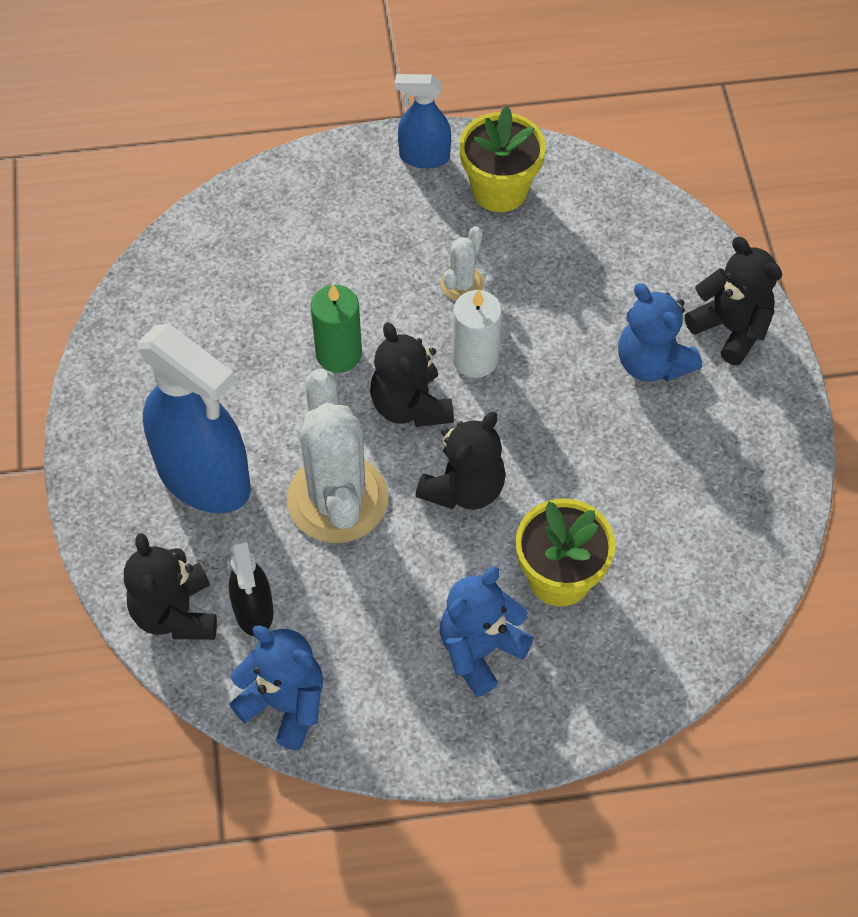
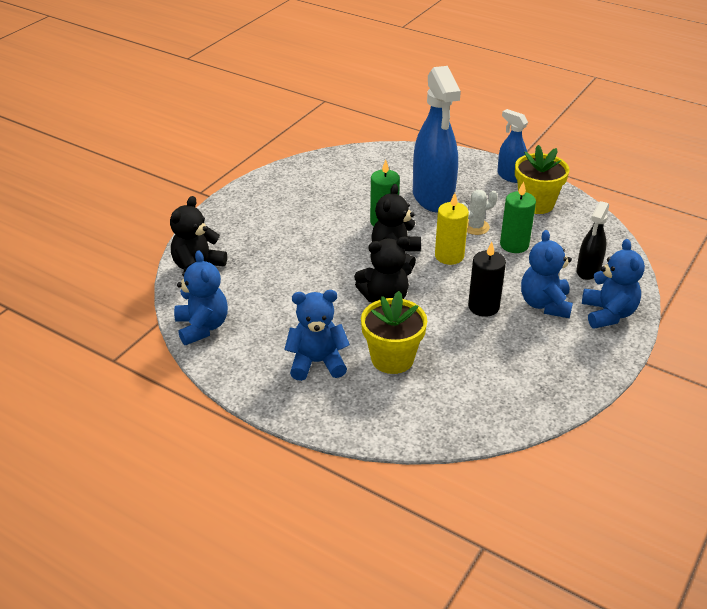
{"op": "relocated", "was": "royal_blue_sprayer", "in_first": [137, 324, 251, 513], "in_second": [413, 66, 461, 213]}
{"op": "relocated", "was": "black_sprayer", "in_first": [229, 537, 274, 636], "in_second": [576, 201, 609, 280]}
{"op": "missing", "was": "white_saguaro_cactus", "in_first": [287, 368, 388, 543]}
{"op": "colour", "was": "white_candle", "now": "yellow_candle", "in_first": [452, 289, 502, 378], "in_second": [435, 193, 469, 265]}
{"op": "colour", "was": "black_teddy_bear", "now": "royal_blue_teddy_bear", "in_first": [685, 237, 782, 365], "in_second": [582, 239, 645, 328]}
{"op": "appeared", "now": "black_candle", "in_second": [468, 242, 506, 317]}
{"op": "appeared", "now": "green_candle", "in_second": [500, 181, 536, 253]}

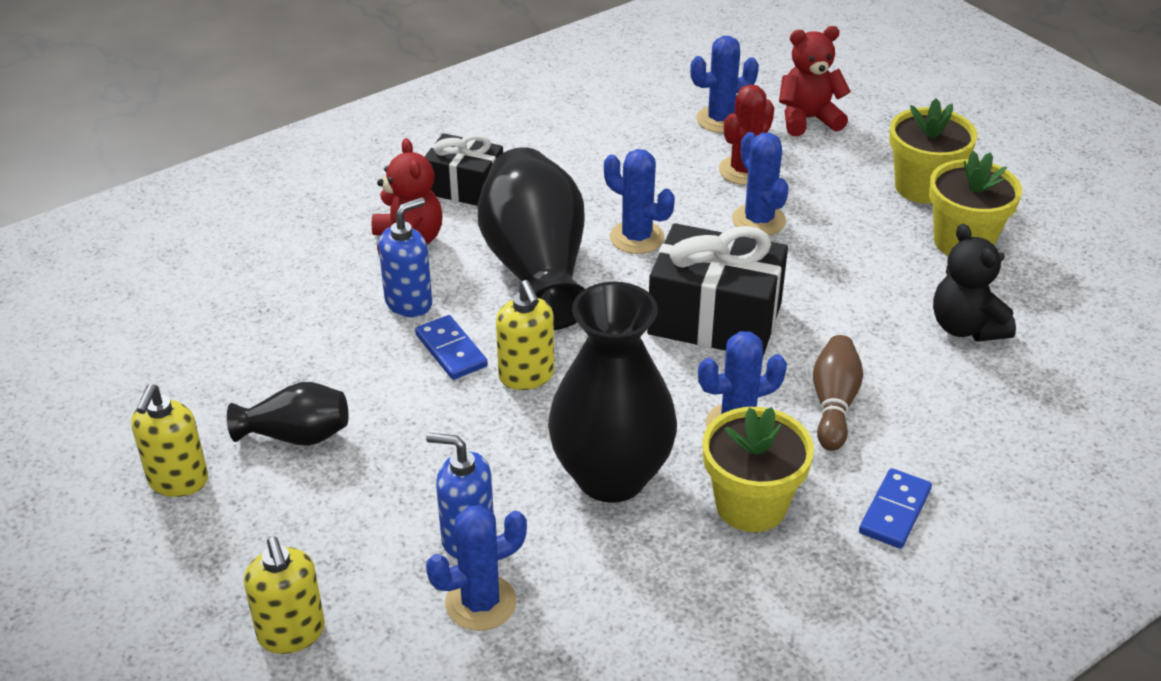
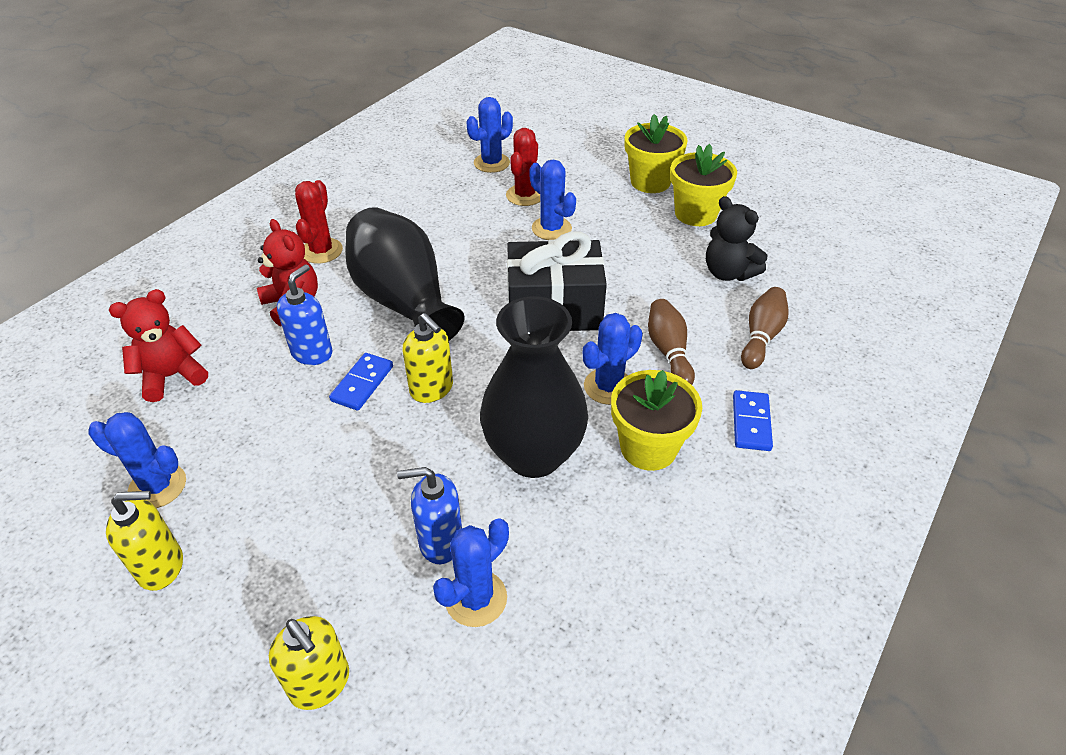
{"op": "spun", "was": "yellow_soap_dispenser", "in_first": [131, 384, 208, 497], "in_second": [106, 491, 183, 591], "clockwise": -90}
{"op": "missing", "was": "black_vase", "in_first": [227, 382, 348, 446]}
{"op": "spun", "was": "royal_blue_domino_piece", "in_first": [415, 315, 488, 380], "in_second": [329, 353, 393, 411], "clockwise": 75}
{"op": "exchanged", "was": "black_present", "now": "red_saguaro_cactus", "in_first": [424, 133, 503, 206], "in_second": [295, 180, 343, 264]}
{"op": "relocated", "was": "royal_blue_saguaro_cactus", "in_first": [604, 149, 675, 254], "in_second": [88, 412, 186, 508]}
{"op": "relocated", "was": "red_teddy_bear", "in_first": [779, 26, 851, 136], "in_second": [109, 289, 208, 402]}
{"op": "appeared", "now": "brown_bowling_pin", "in_second": [741, 287, 789, 369]}

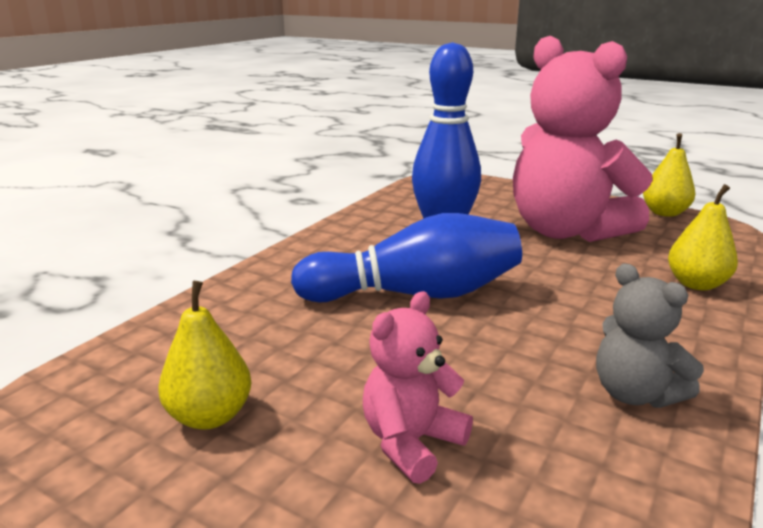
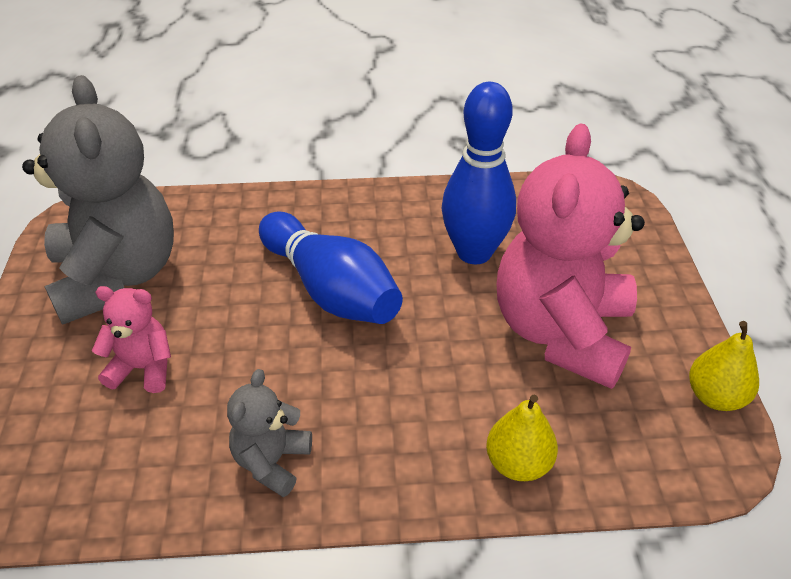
{"op": "exchanged", "was": "yellow_pear_fruit", "now": "grey_teddy_bear", "in_first": [159, 281, 251, 429], "in_second": [22, 75, 174, 325]}

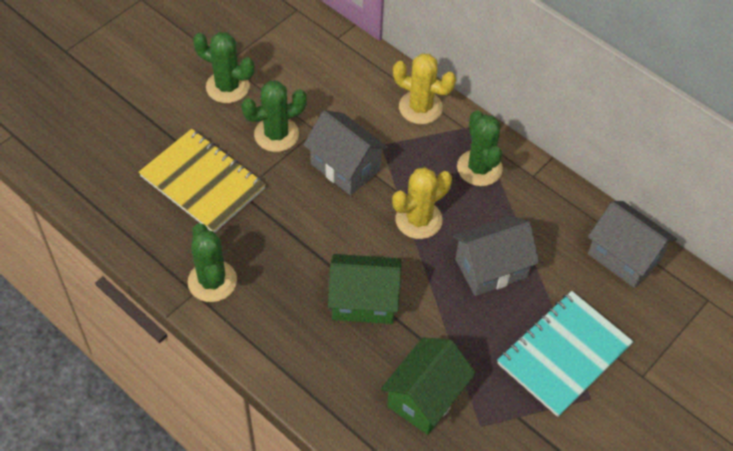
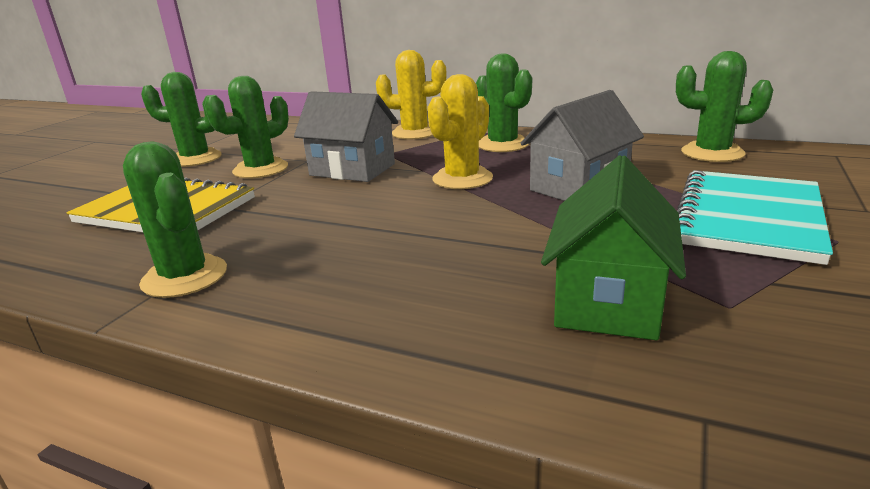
{"op": "missing", "was": "green_cottage", "in_first": [328, 254, 401, 324]}
{"op": "exchanged", "was": "grey_cottage", "now": "green_saguaro_cactus", "in_first": [588, 201, 677, 288], "in_second": [676, 51, 773, 162]}

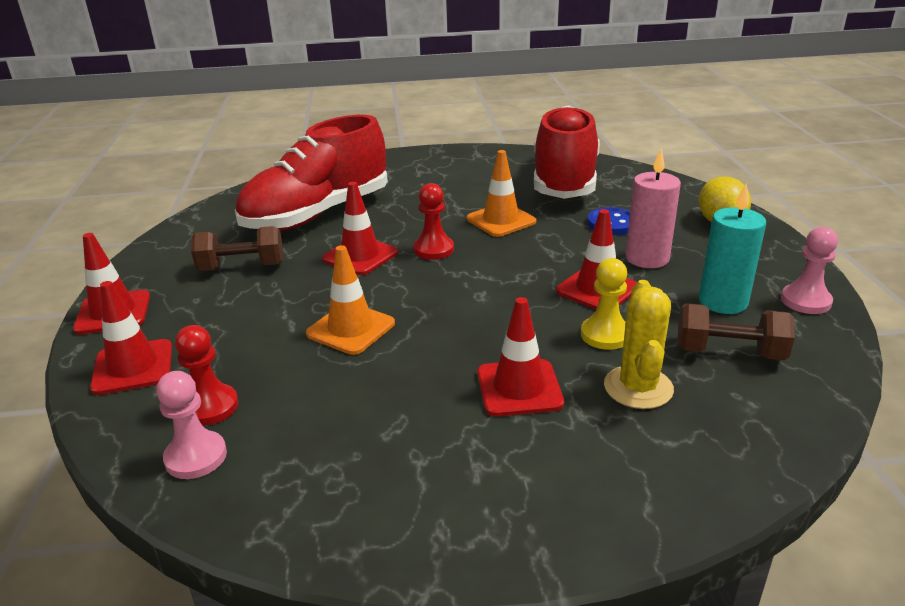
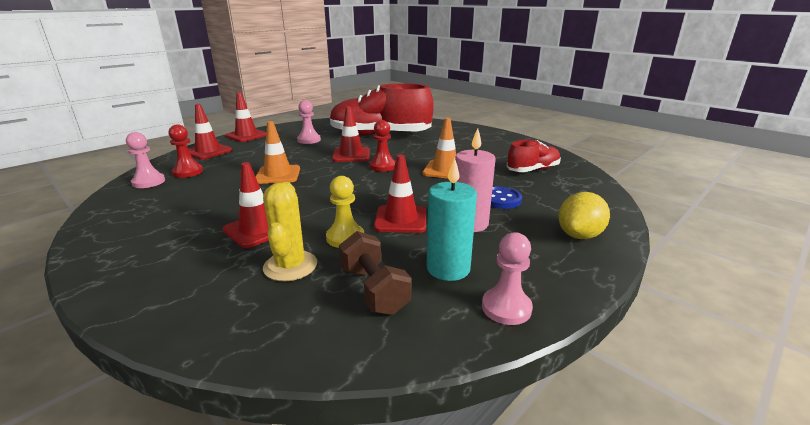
{"op": "exchanged", "was": "brown_dumbbell", "now": "pink_pawn", "in_first": [191, 226, 283, 271], "in_second": [297, 100, 321, 144]}
{"op": "size", "was": "red_shoe", "in_first": [534, 105, 600, 199], "in_second": [506, 140, 561, 172], "ratio": 0.51}
{"op": "spun", "was": "yellow_saguaro_cactus", "in_first": [604, 280, 674, 409], "in_second": [263, 182, 317, 281], "clockwise": -60}

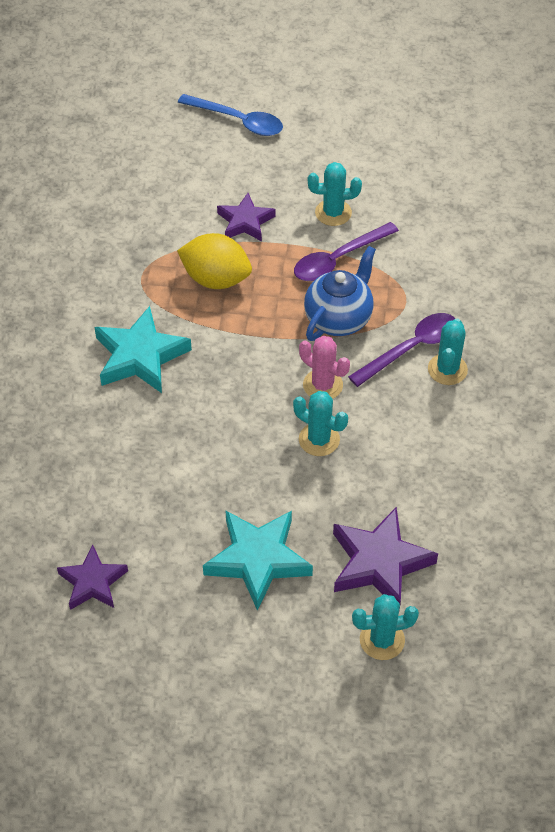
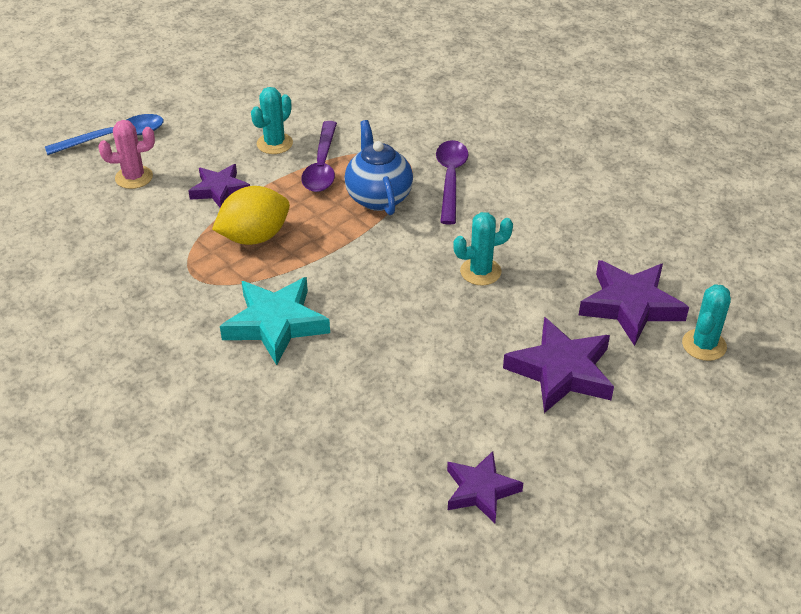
{"op": "colour", "was": "turquoise_star_shape", "now": "purple_star_shape", "in_first": [203, 510, 313, 611], "in_second": [503, 317, 614, 413]}
{"op": "relocated", "was": "pink_saguaro_cactus", "in_first": [299, 336, 350, 399], "in_second": [99, 120, 155, 189]}
{"op": "missing", "was": "turquoise_saguaro_cactus", "in_first": [428, 319, 468, 385]}

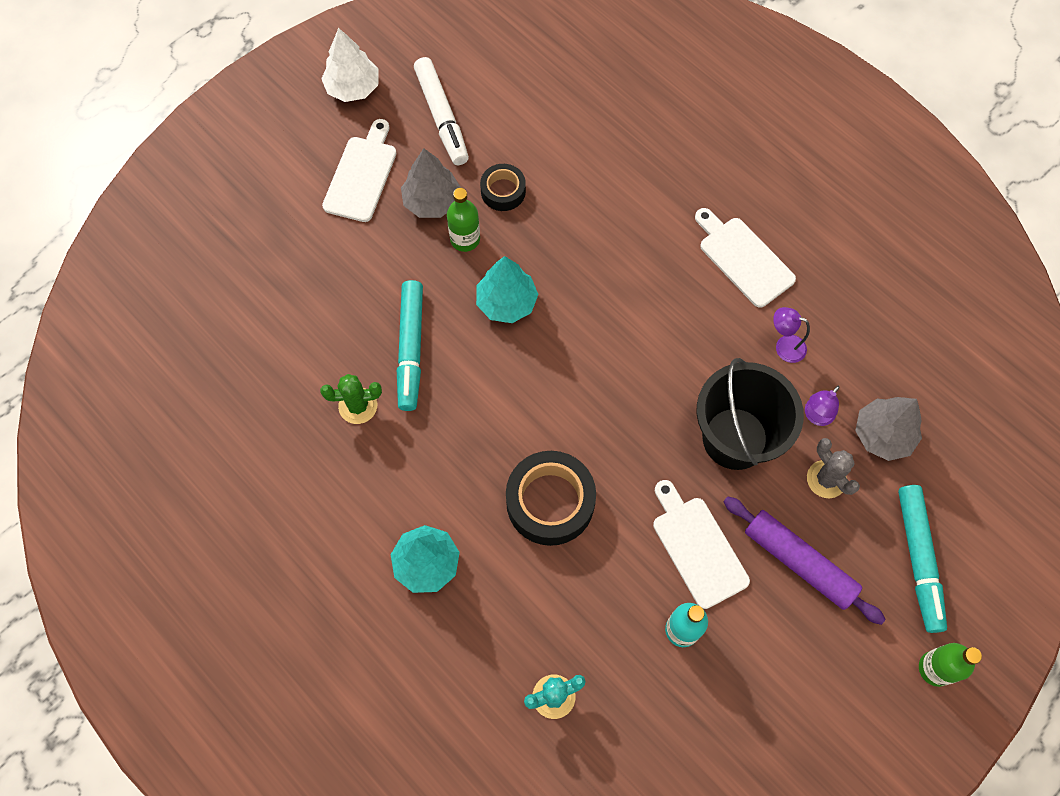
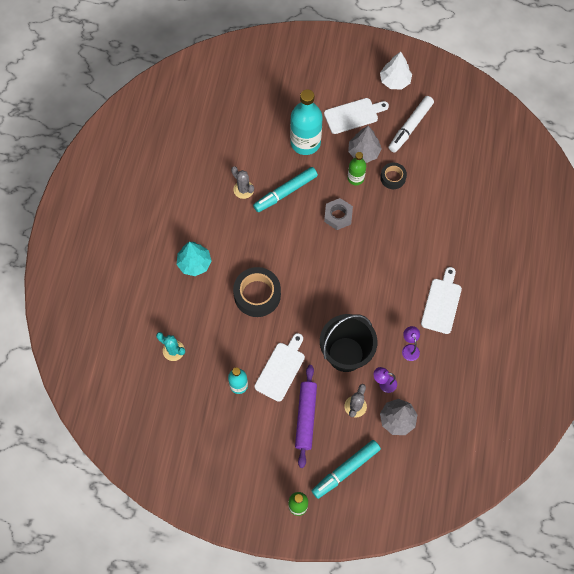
{"op": "colour", "was": "green_saguaro_cactus", "now": "grey_saguaro_cactus", "in_first": [320, 374, 382, 424], "in_second": [231, 166, 254, 199]}
{"op": "exchanged", "was": "turquoise_tree", "now": "grey_hex_nut", "in_first": [476, 256, 539, 323], "in_second": [324, 198, 353, 230]}
{"op": "appeared", "now": "turquoise_drink_bottle", "in_second": [290, 89, 323, 155]}

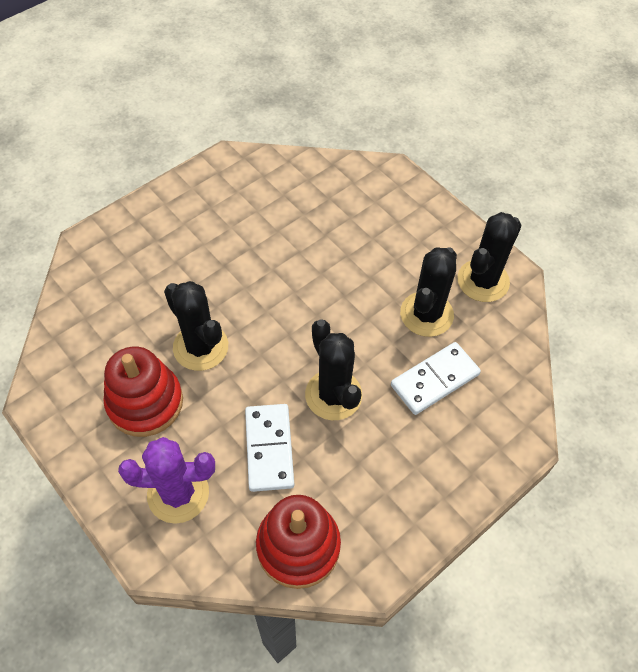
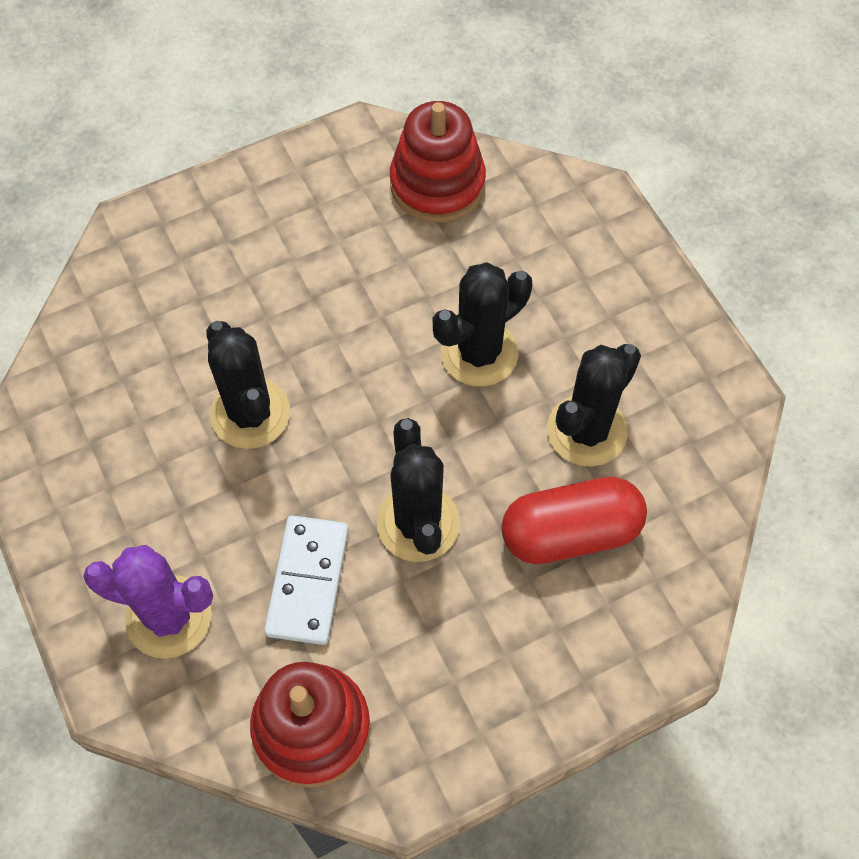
{"op": "relocated", "was": "red_stacking_rings", "in_first": [103, 346, 183, 437], "in_second": [390, 101, 486, 223]}
{"op": "exchanged", "was": "white_domino_piece", "now": "red_pill", "in_first": [391, 342, 481, 415], "in_second": [501, 477, 647, 564]}
{"op": "relocated", "was": "black_saguaro_cactus", "in_first": [457, 212, 522, 302], "in_second": [433, 262, 532, 387]}

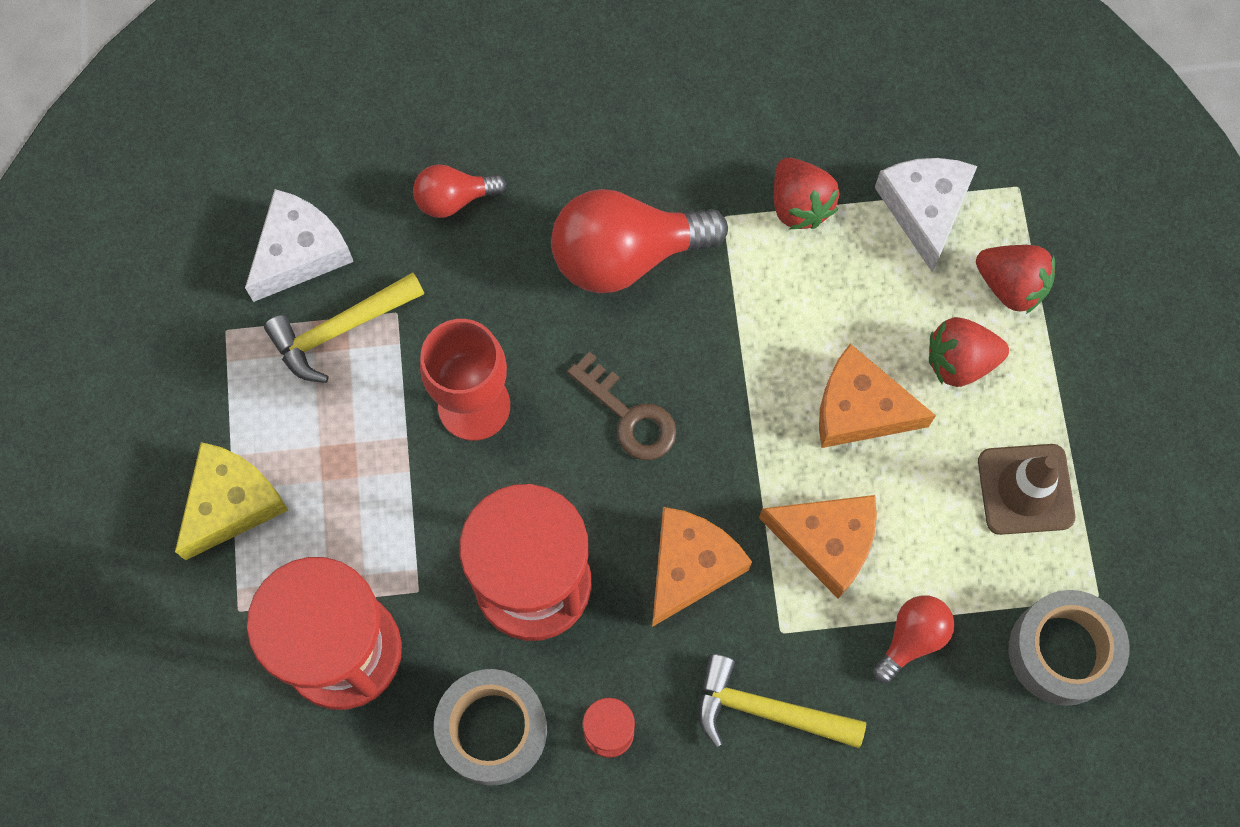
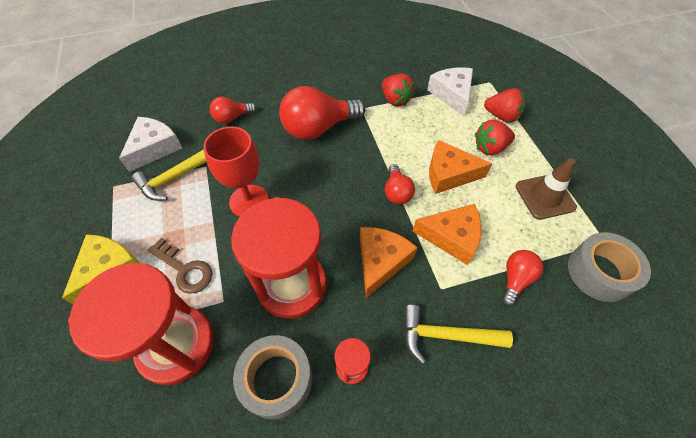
{"op": "relocated", "was": "brown_key", "in_first": [567, 351, 676, 460], "in_second": [148, 238, 213, 294]}
{"op": "appeared", "now": "red_bulb", "in_second": [385, 164, 415, 204]}

